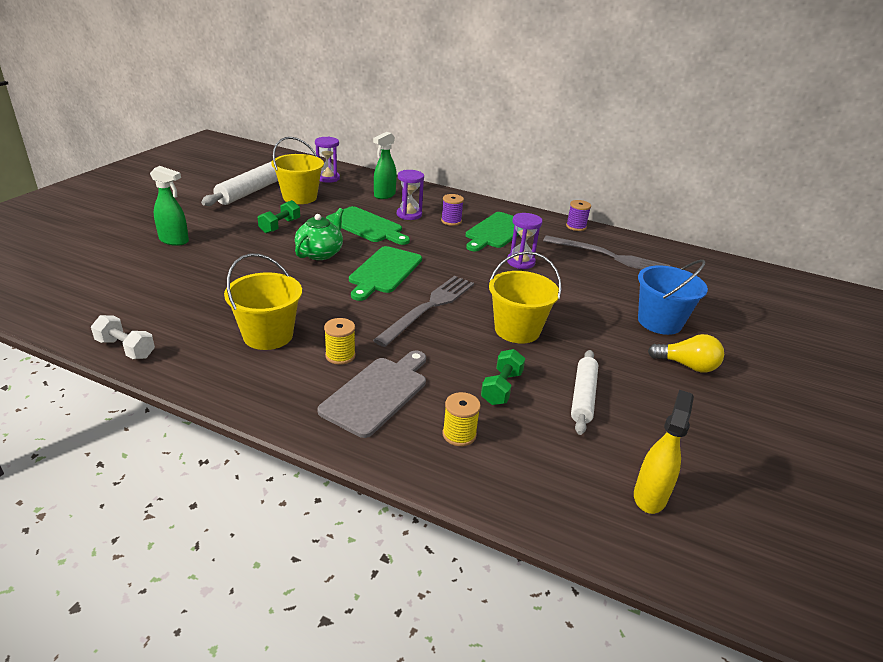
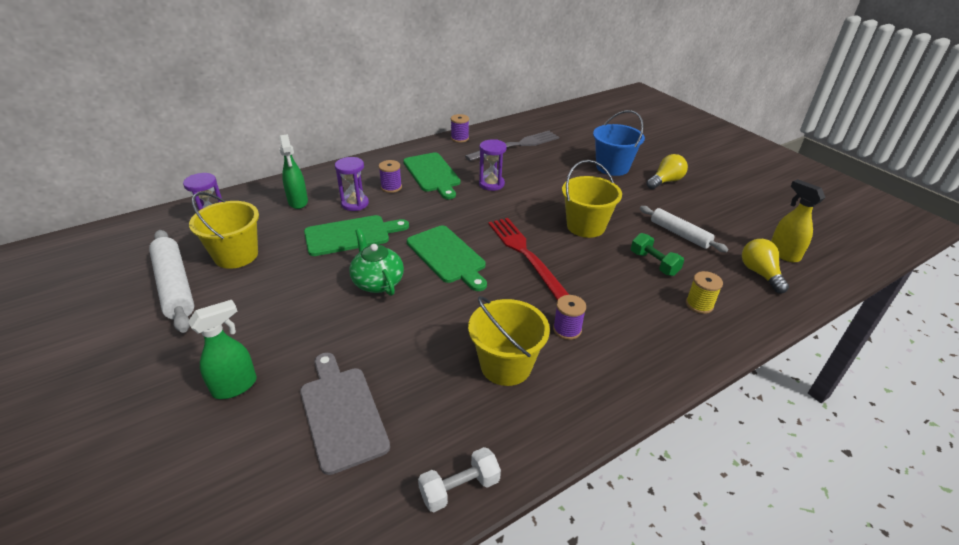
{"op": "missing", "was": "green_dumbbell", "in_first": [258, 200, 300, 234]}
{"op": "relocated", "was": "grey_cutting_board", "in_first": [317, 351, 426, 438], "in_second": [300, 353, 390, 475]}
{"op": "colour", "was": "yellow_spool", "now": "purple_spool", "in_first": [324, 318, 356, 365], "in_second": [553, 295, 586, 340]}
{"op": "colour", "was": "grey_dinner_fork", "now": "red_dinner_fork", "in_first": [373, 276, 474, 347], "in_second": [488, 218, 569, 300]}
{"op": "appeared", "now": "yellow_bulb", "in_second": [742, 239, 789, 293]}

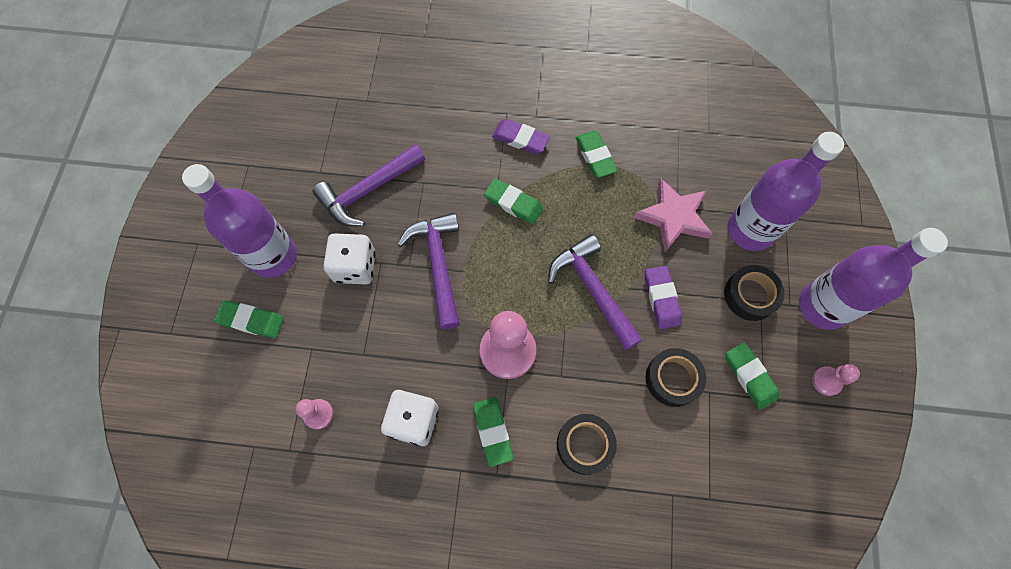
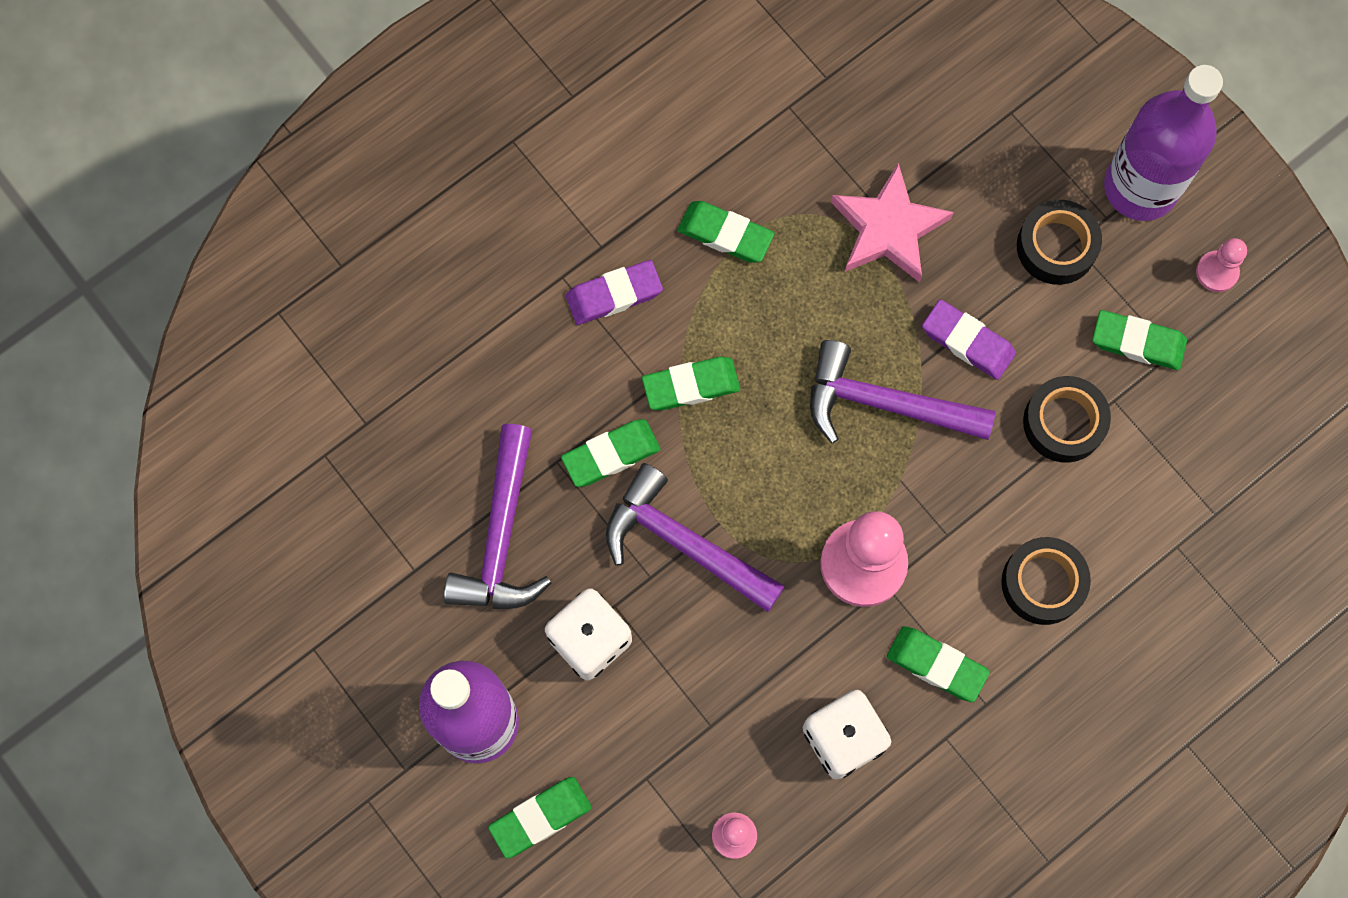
{"op": "missing", "was": "purple_drink_bottle", "in_first": [727, 132, 844, 251]}
{"op": "appeared", "now": "green_gum_eraser", "in_second": [561, 419, 660, 487]}

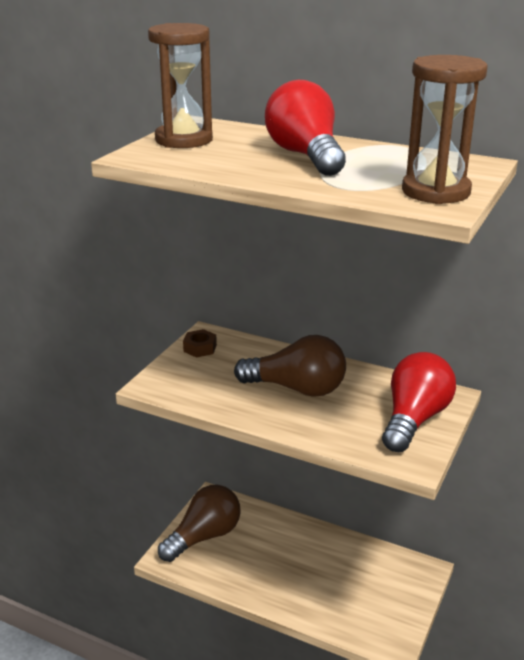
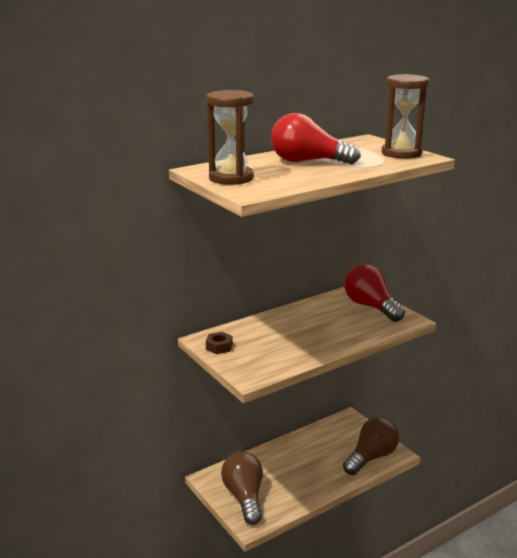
{"op": "relocated", "was": "brown_bulb", "in_first": [234, 335, 346, 397], "in_second": [343, 417, 399, 475]}

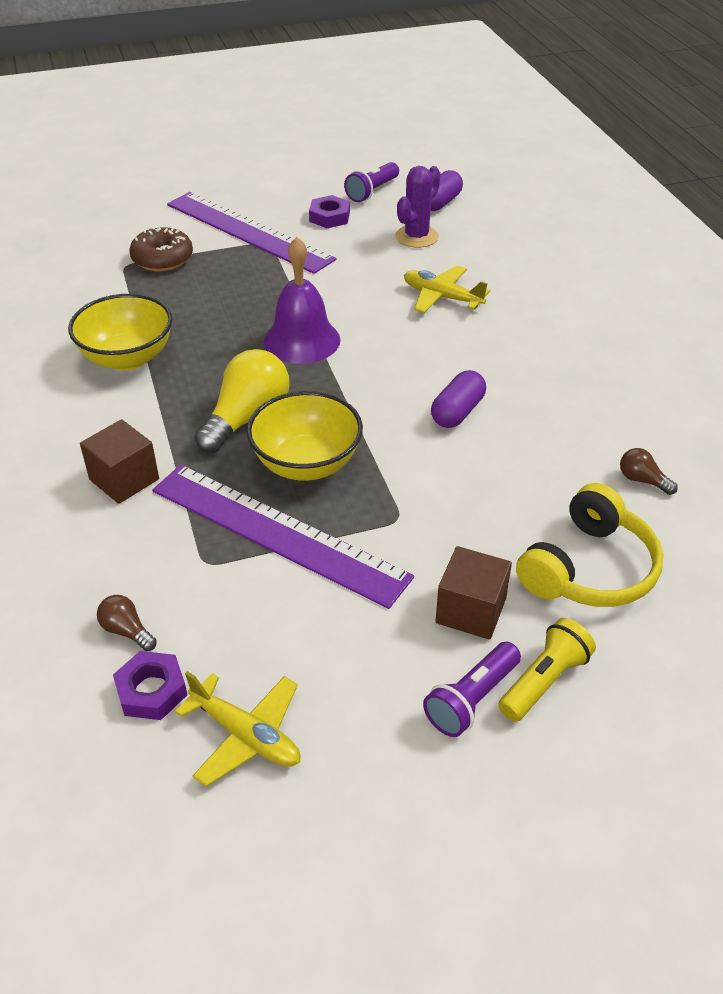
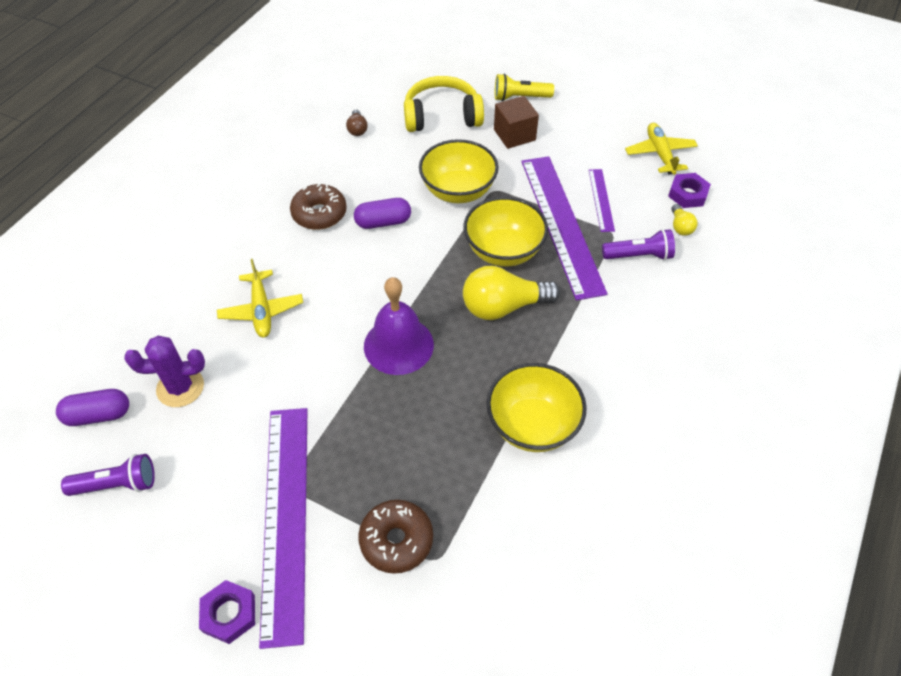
{"op": "missing", "was": "brown_block", "in_first": [80, 419, 159, 504]}
{"op": "colour", "was": "brown_bulb", "now": "yellow_bulb", "in_first": [97, 595, 157, 651], "in_second": [671, 204, 698, 236]}
{"op": "relocated", "was": "purple_hex_nut", "in_first": [309, 195, 350, 228], "in_second": [199, 580, 255, 644]}
{"op": "relocated", "was": "purple_flashlight", "in_first": [423, 642, 521, 737], "in_second": [602, 229, 675, 260]}
{"op": "appeared", "now": "brown_doughnut", "in_second": [290, 183, 347, 230]}
{"op": "appeared", "now": "yellow_bowl", "in_second": [419, 139, 498, 203]}
{"op": "appeared", "now": "purple_measuring_stick", "in_second": [589, 169, 615, 232]}

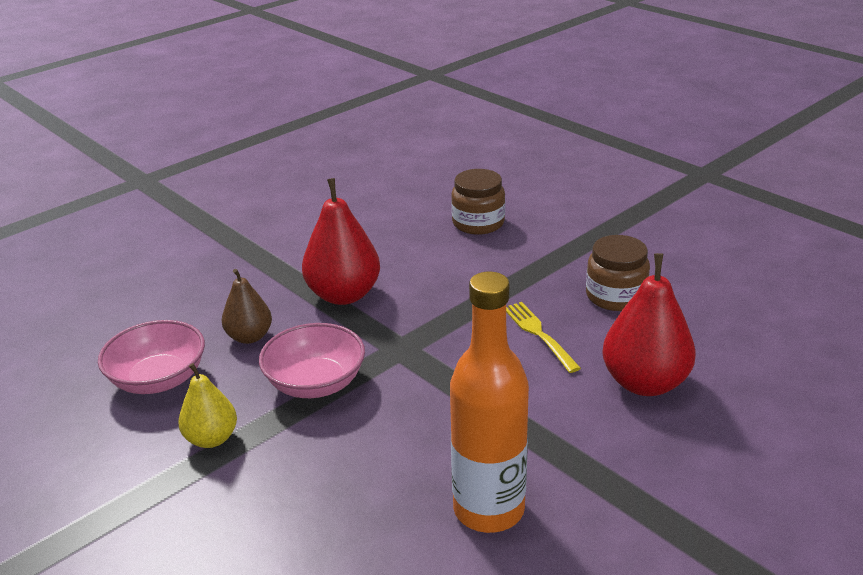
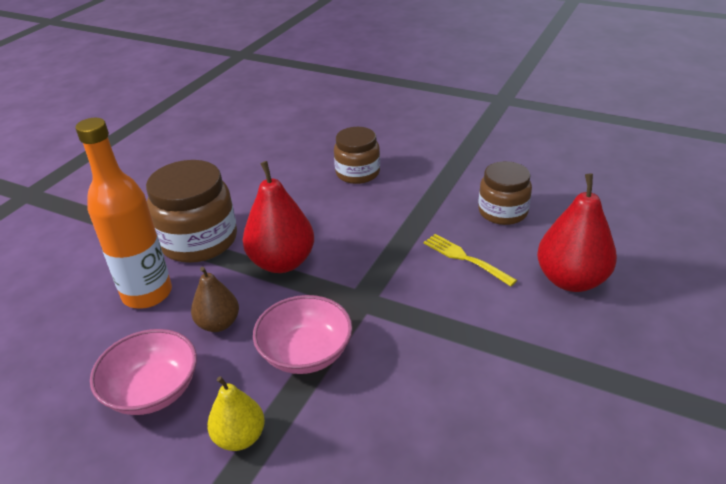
{"op": "relocated", "was": "orange_drink_bottle", "in_first": [450, 271, 529, 533], "in_second": [76, 118, 172, 309]}
{"op": "appeared", "now": "brown_preserve_jar", "in_second": [146, 160, 237, 263]}

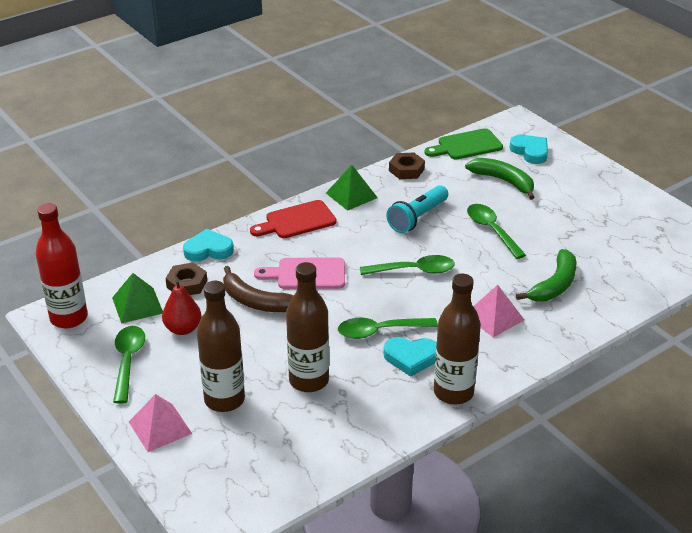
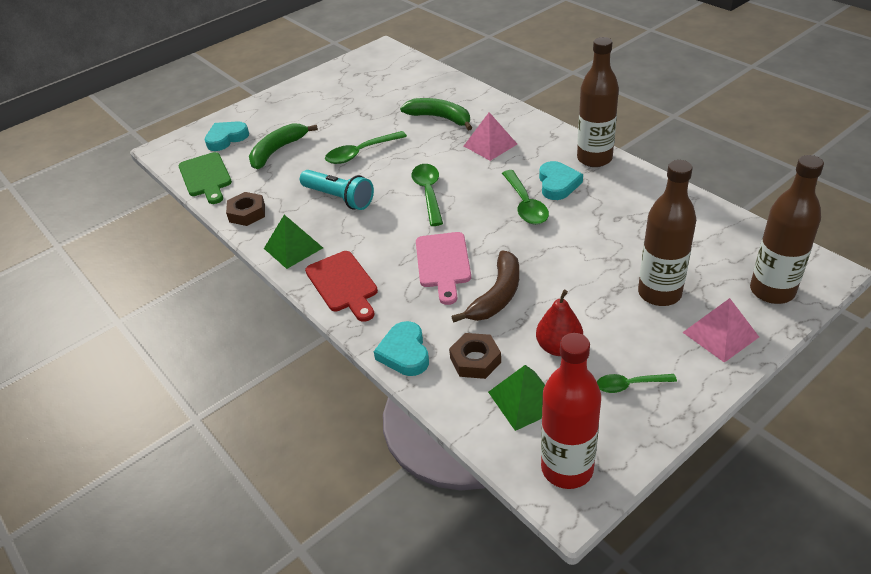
{"op": "size", "was": "green_tablespoon", "in_first": [113, 326, 145, 404], "in_second": [597, 374, 677, 393], "ratio": 0.63}
{"op": "relocated", "was": "brown_drink_bottle", "in_first": [286, 262, 329, 392], "in_second": [750, 155, 824, 304]}

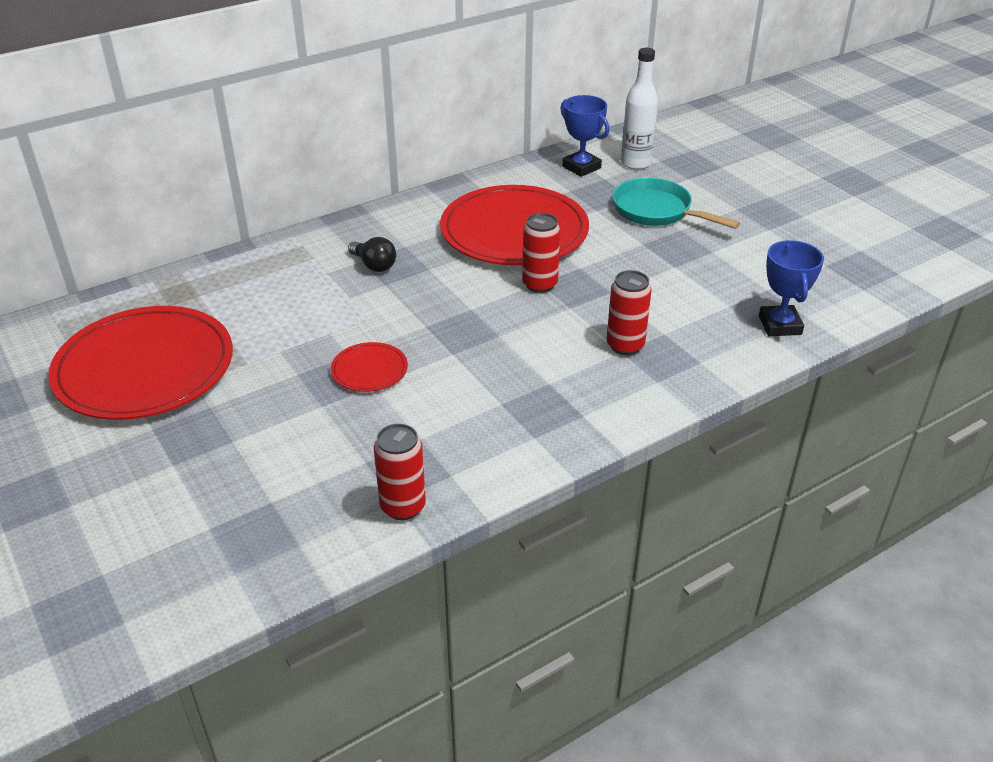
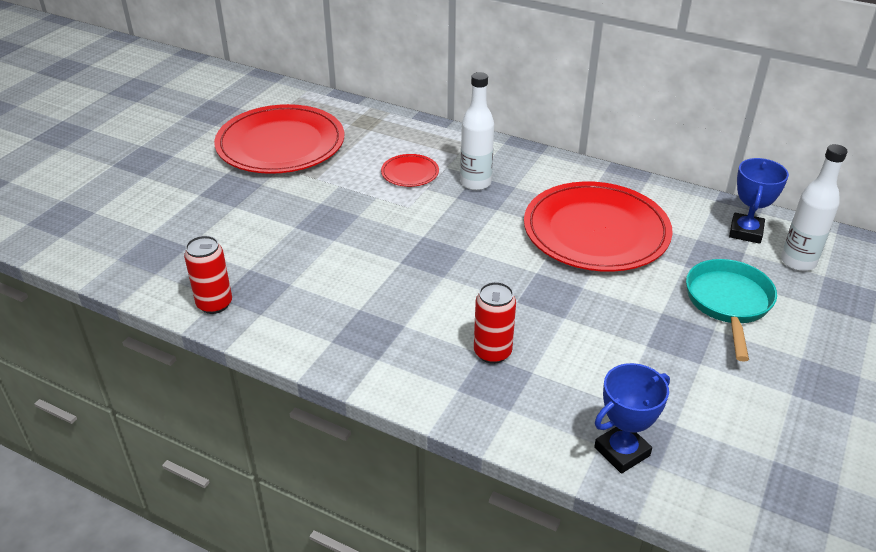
{"op": "relocated", "was": "red_dinner_plate", "in_first": [331, 342, 408, 392], "in_second": [381, 154, 439, 187]}
{"op": "exchanged", "was": "black_bulb", "now": "white_drink_bottle", "in_first": [348, 237, 396, 272], "in_second": [460, 72, 494, 190]}
{"op": "missing", "was": "red_tin", "in_first": [522, 213, 560, 293]}

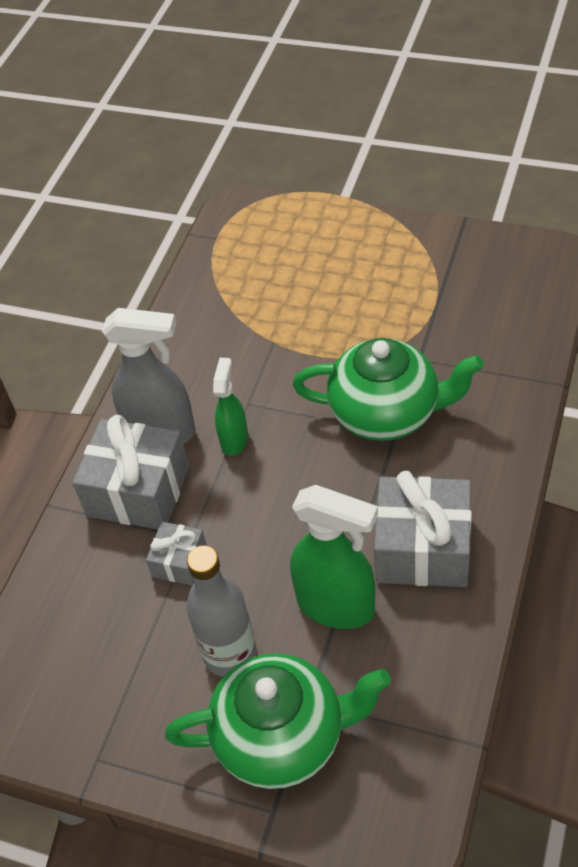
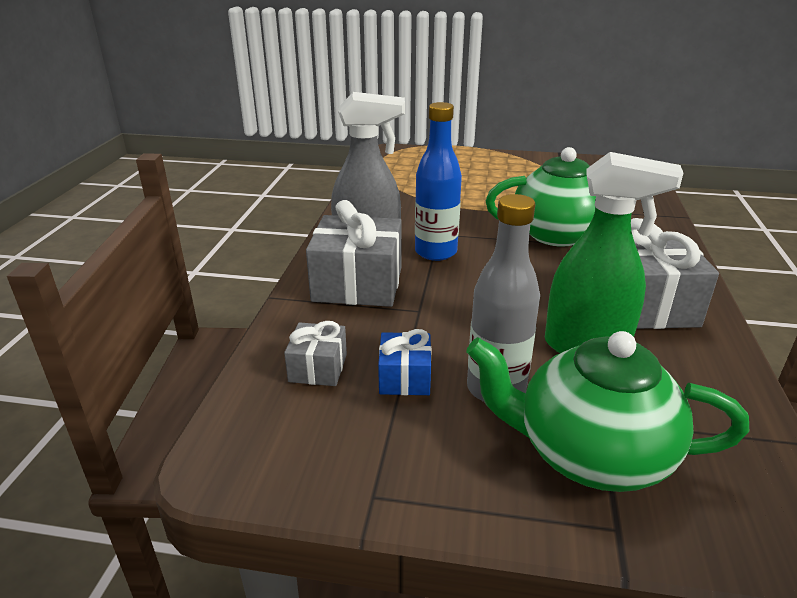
{"op": "relocated", "was": "grey_present", "in_first": [146, 522, 207, 585], "in_second": [284, 321, 347, 386]}
{"op": "spun", "was": "green_china_teapot", "in_first": [165, 653, 391, 789], "in_second": [466, 331, 749, 492], "clockwise": -150}
{"op": "exchanged", "was": "green_sprayer", "now": "royal_blue_drink_bottle", "in_first": [213, 358, 248, 456], "in_second": [415, 102, 462, 261]}
{"op": "appeared", "now": "royal_blue_present", "in_second": [378, 329, 432, 395]}

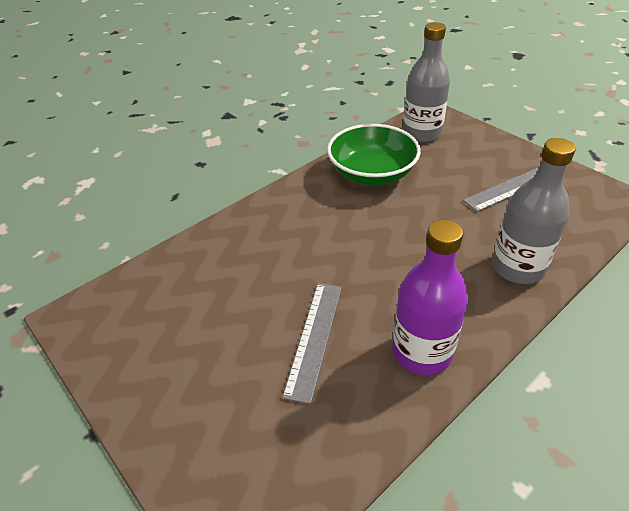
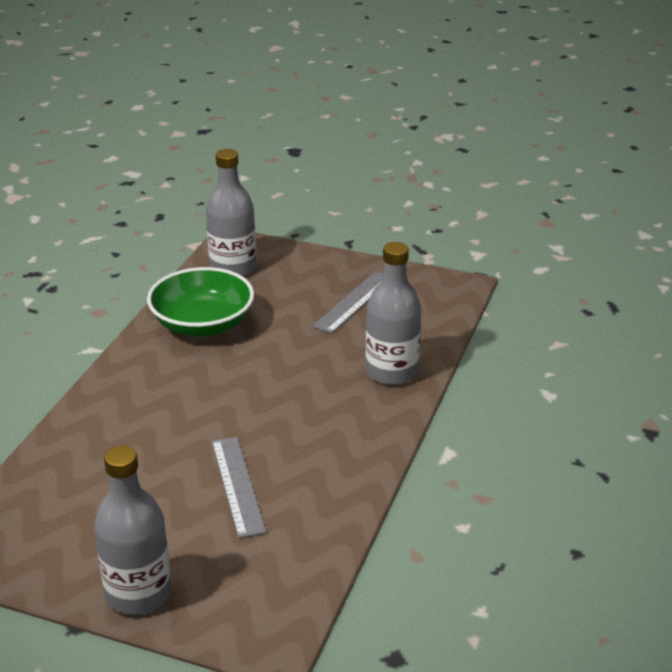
{"op": "missing", "was": "purple_drink_bottle", "in_first": [392, 219, 468, 375]}
{"op": "appeared", "now": "grey_drink_bottle", "in_second": [94, 445, 171, 615]}

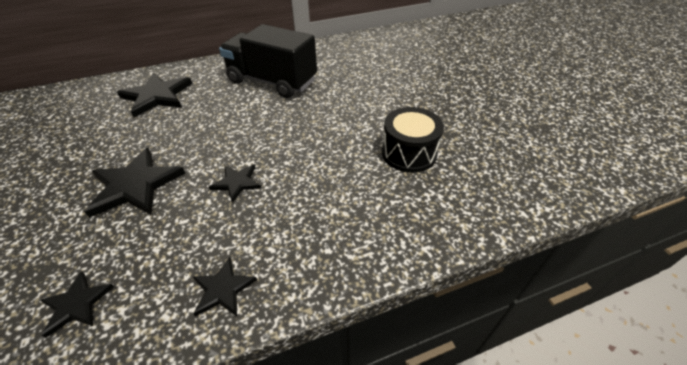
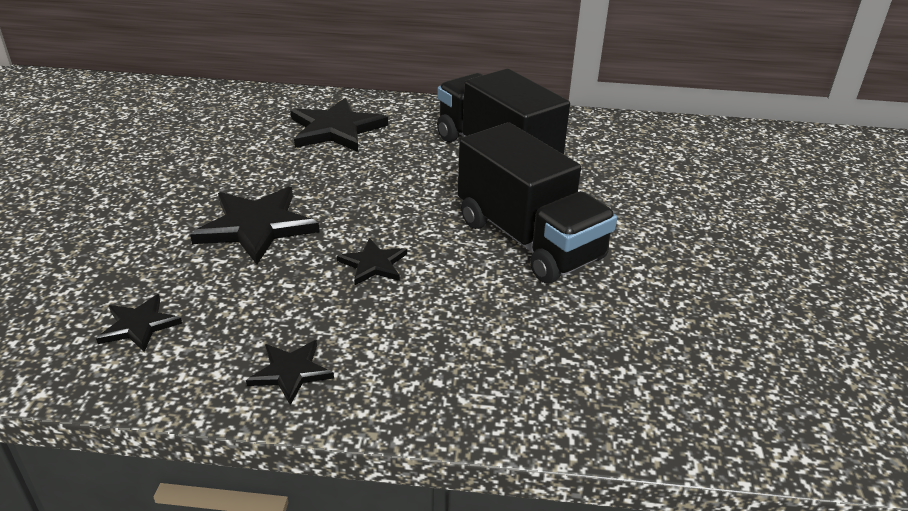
{"op": "missing", "was": "black_drum", "in_first": [382, 107, 444, 173]}
{"op": "appeared", "now": "black_truck", "in_second": [458, 122, 617, 283]}

